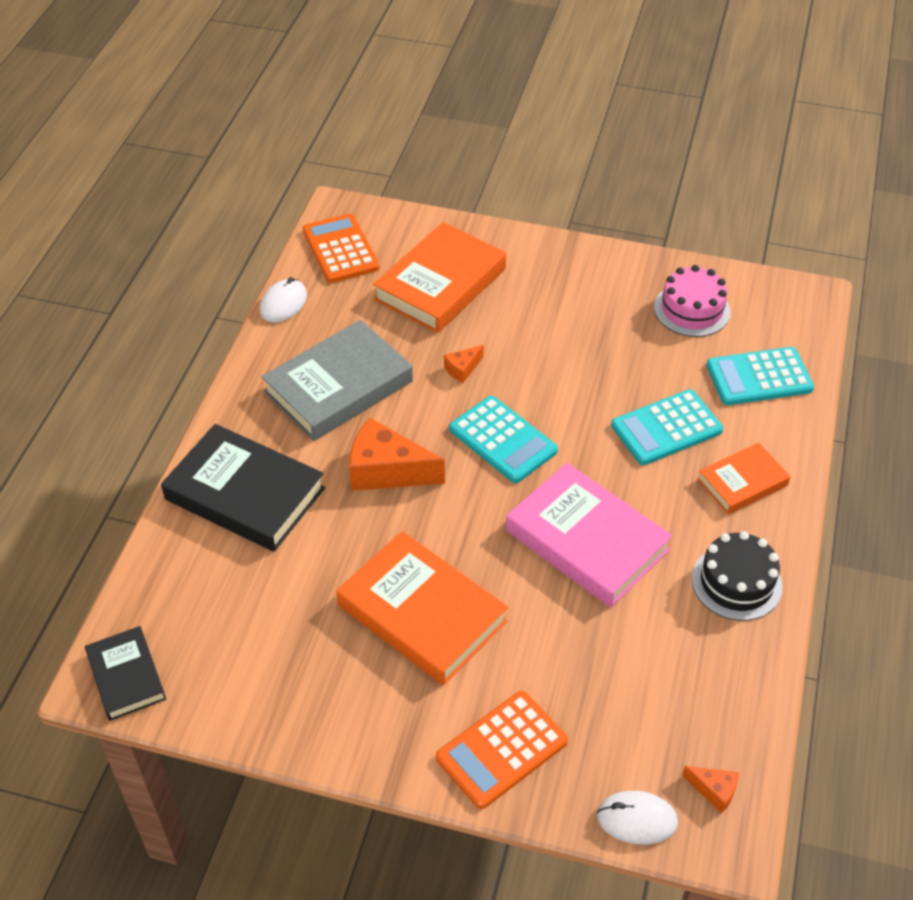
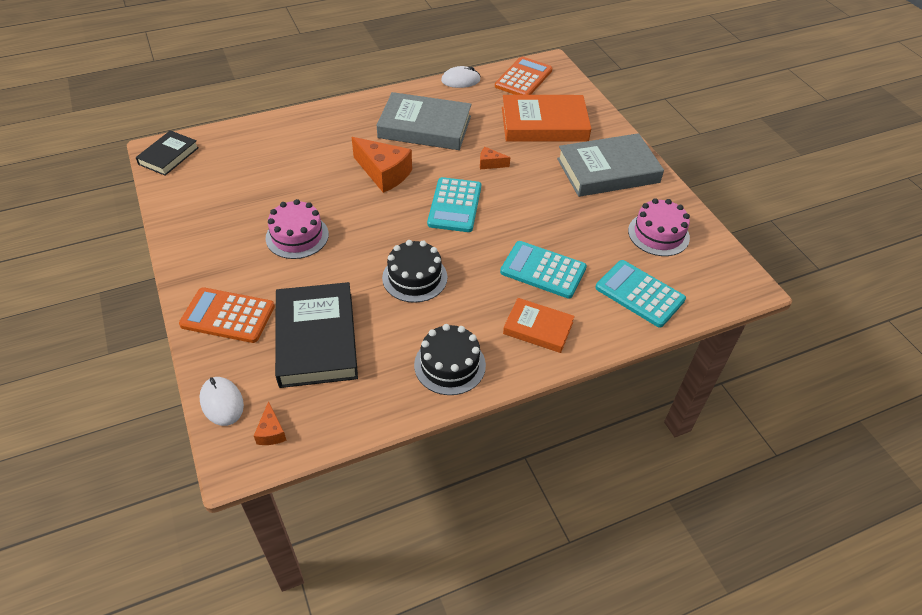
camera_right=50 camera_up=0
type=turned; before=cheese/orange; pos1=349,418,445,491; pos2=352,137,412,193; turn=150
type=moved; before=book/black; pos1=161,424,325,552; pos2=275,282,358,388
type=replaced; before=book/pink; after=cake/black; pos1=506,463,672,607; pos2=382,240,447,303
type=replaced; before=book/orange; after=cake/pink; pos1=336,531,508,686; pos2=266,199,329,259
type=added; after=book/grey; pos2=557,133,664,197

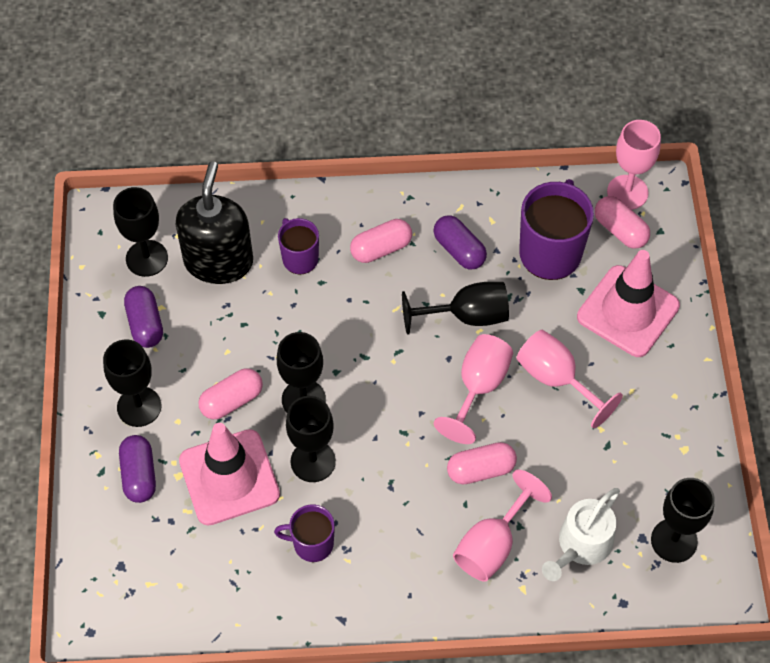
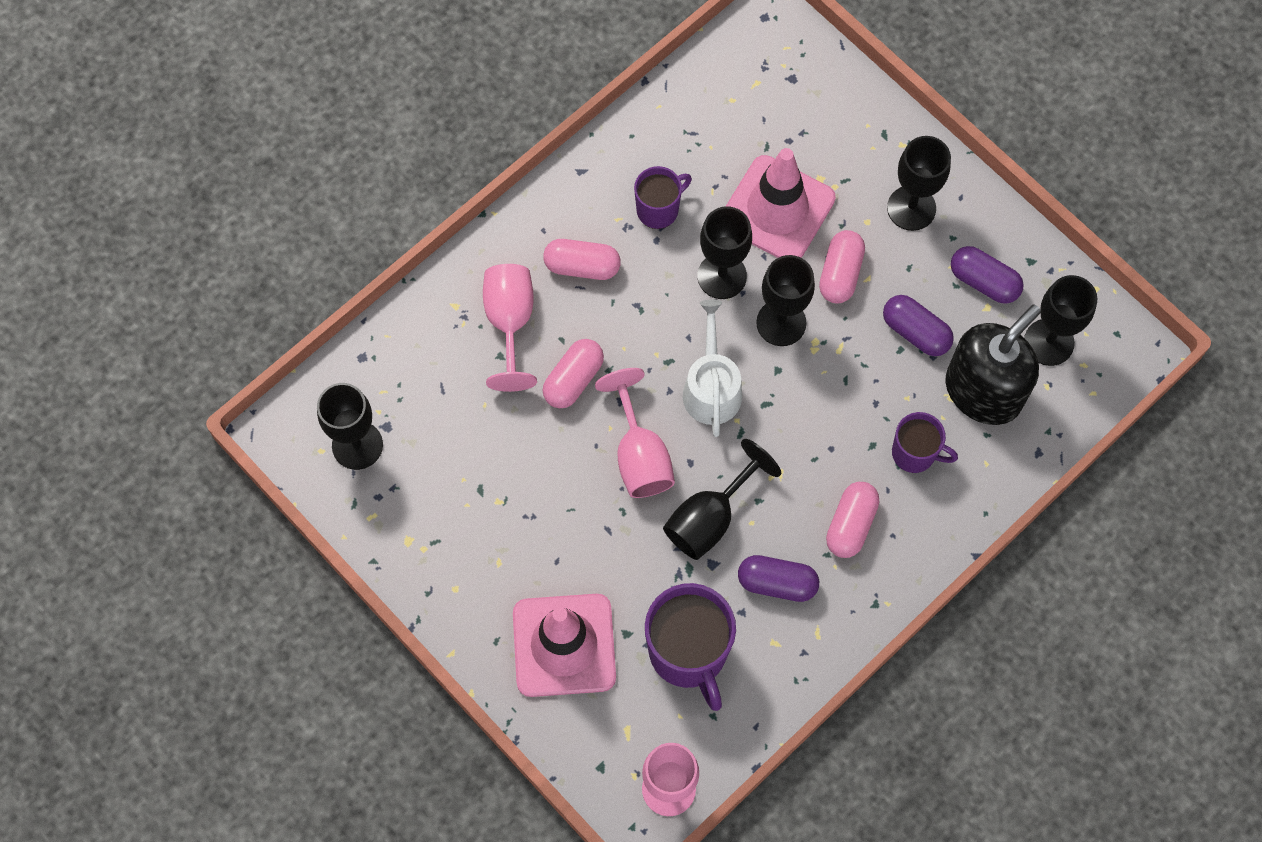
camera_right=140 camera_up=10
type=turned; before=soap dispenser/black; pos1=176,161,253,284; pos2=946,305,1041,425; turn=-105
type=moved; before=capsule/pink; pos1=595,196,650,249; pos2=543,239,621,280
type=removed; before=goblet/pink; pos1=517,330,623,428
type=moved; before=capsule/purple; pos1=119,435,156,503; pos2=883,295,954,356
type=moved; before=watering can/white; pos1=542,488,620,581; pos2=683,300,742,437

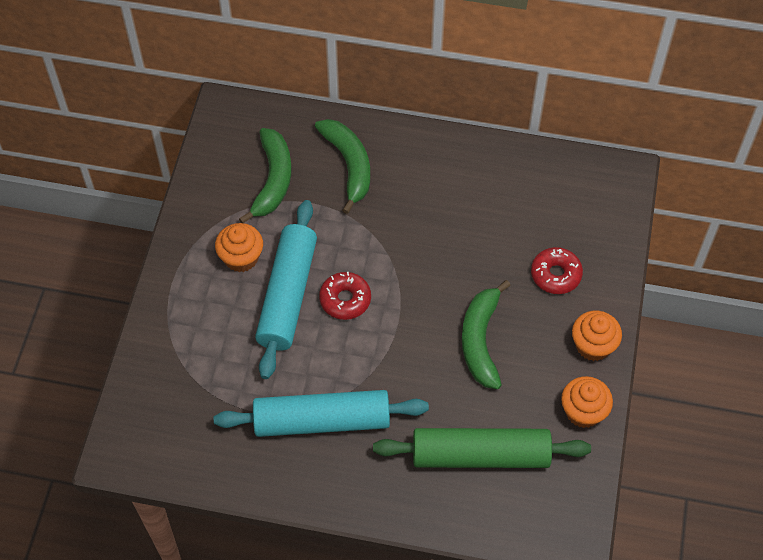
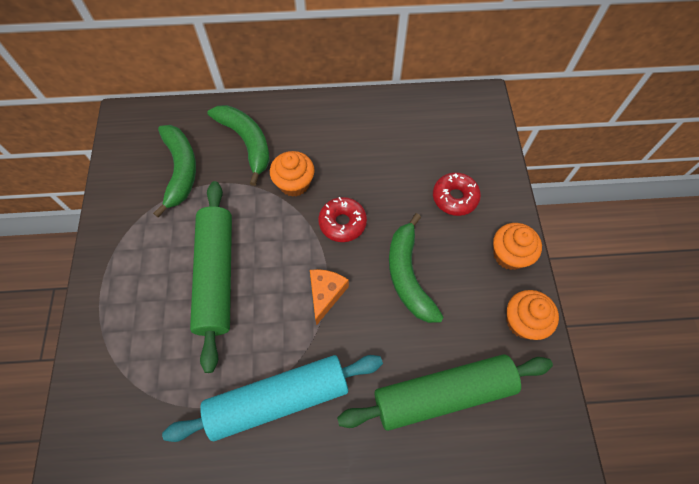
camera_right=-15 camera_up=5
type=recoloured; before=rolling pin/turquoise; after=rolling pin/green; pos1=255,200,317,379; pos2=190,181,232,373
type=moved; before=cupcake/orange; pos1=215,223,263,272; pos2=270,151,314,197
type=moved; before=donut/red; pos1=319,272,371,320; pos2=318,197,367,242
type=added; after=cheese/orange; pos2=310,269,349,325

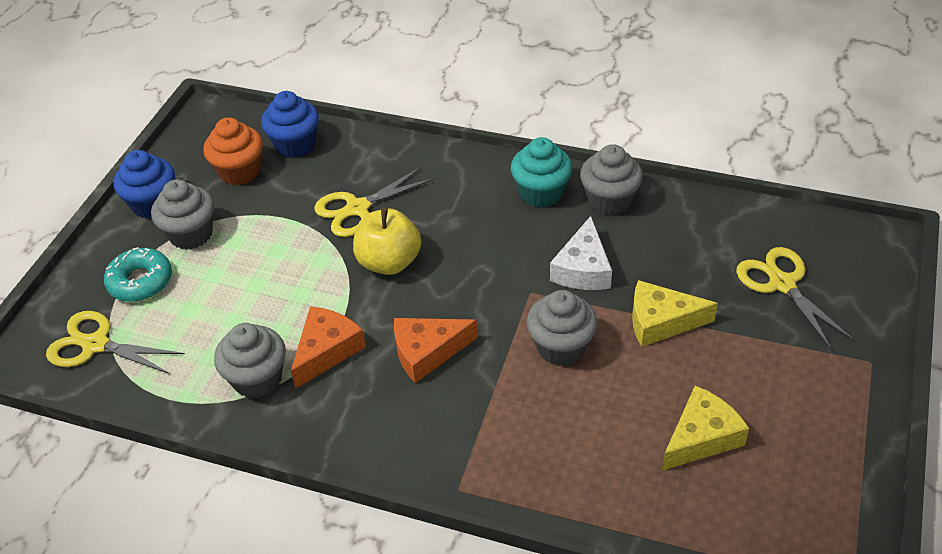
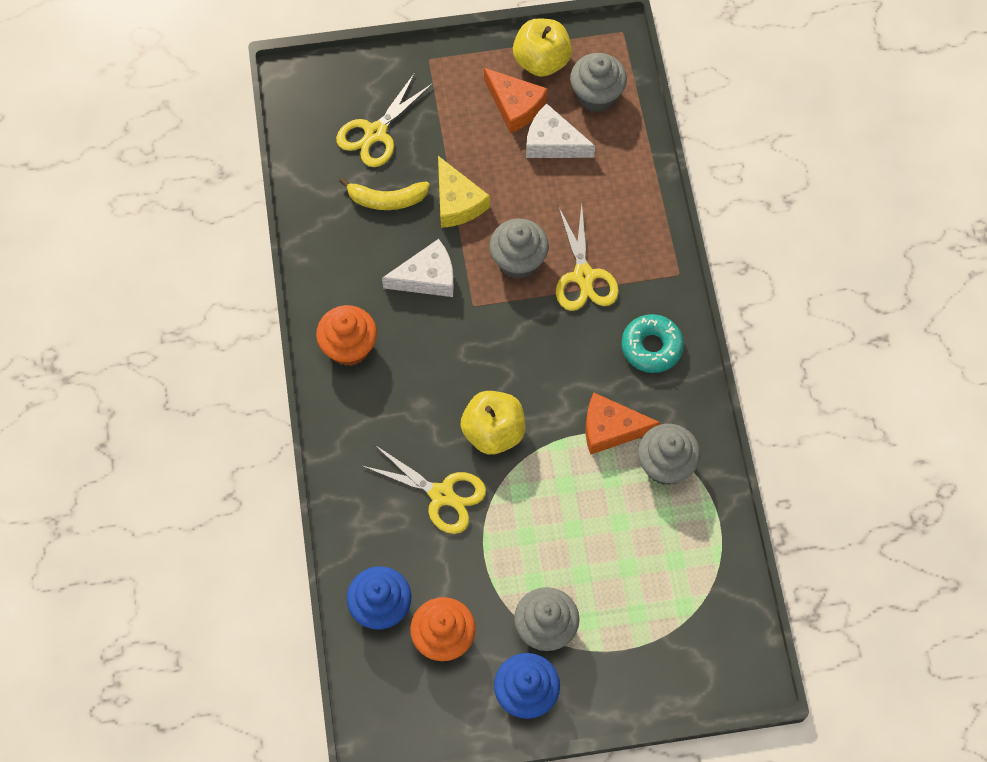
camera_right=-120 camera_up=20
type=recoloured; before=cupcake/turquoise; after=cupcake/orange; pos1=511,137,572,208; pos2=316,305,377,366
type=moved; before=cupcake/grey; pos1=580,144,643,215; pos2=570,53,627,112
type=moved; before=donut/turquoise; pos1=104,247,172,302; pos2=621,314,684,373
type=moved; before=scissors/yellow; pos1=46,311,185,374; pos2=556,204,619,311
type=moved; before=cheese/orange; pos1=394,318,478,383; pos2=484,68,547,134
type=recoloured; before=cheese/yellow; after=cheese/white; pos1=662,386,749,471; pos2=526,103,595,158
type=added; after=apple/yellow; pos2=513,19,572,77
type=added; after=banana/yellow; pos2=339,177,430,210

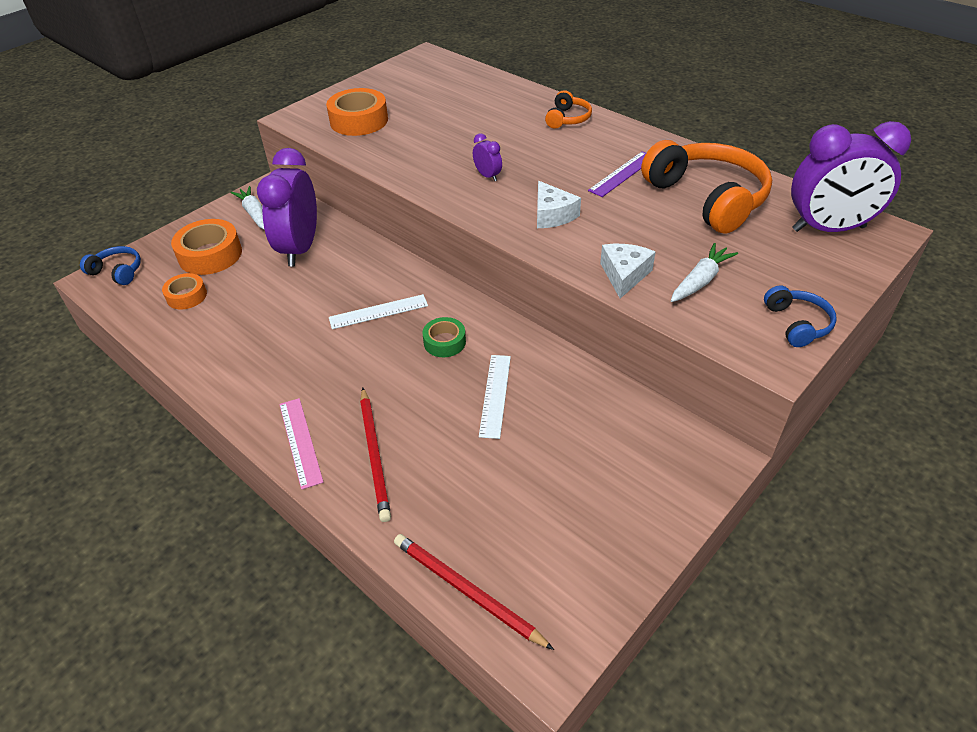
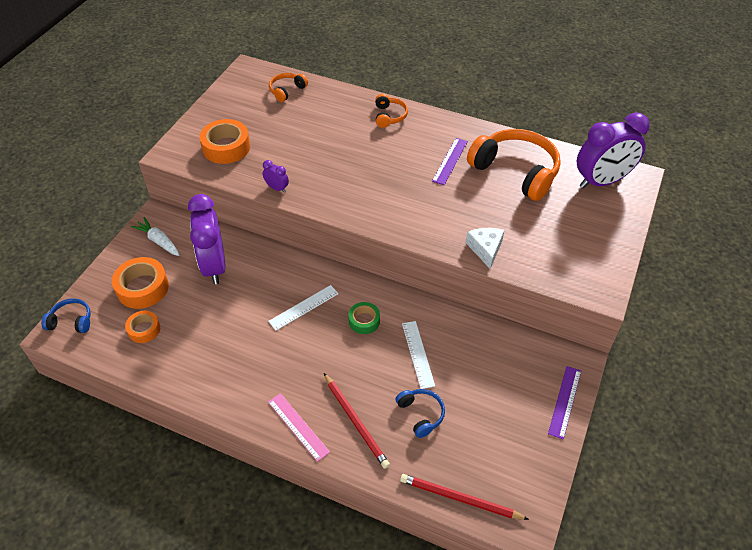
camera_right=-20 camera_up=5
type=moved; before=clock/purple; pos1=473,133,502,181; pos2=263,160,289,193
type=removed; before=cheese/white; pos1=537,181,581,228
type=removed; before=carrot/white; pos1=671,243,738,302
type=moved; before=headphones/blue; pos1=764,285,837,347; pos2=395,389,445,438
type=added; after=headphones/orange; pos2=269,73,308,102
type=added; after=ruler/purple; pos2=548,366,581,439

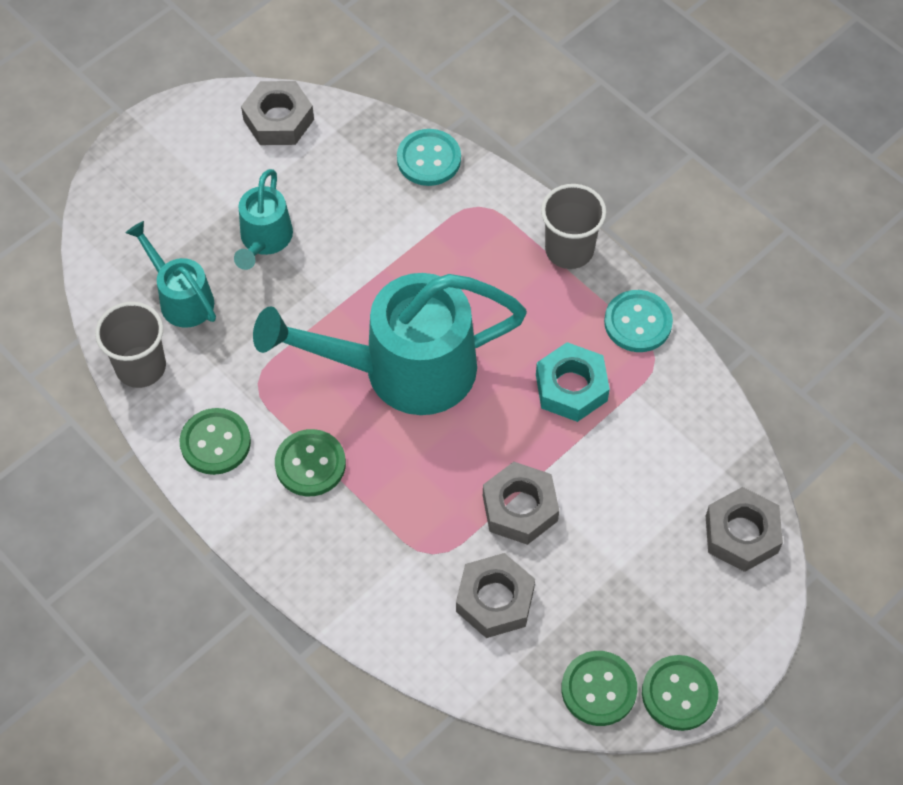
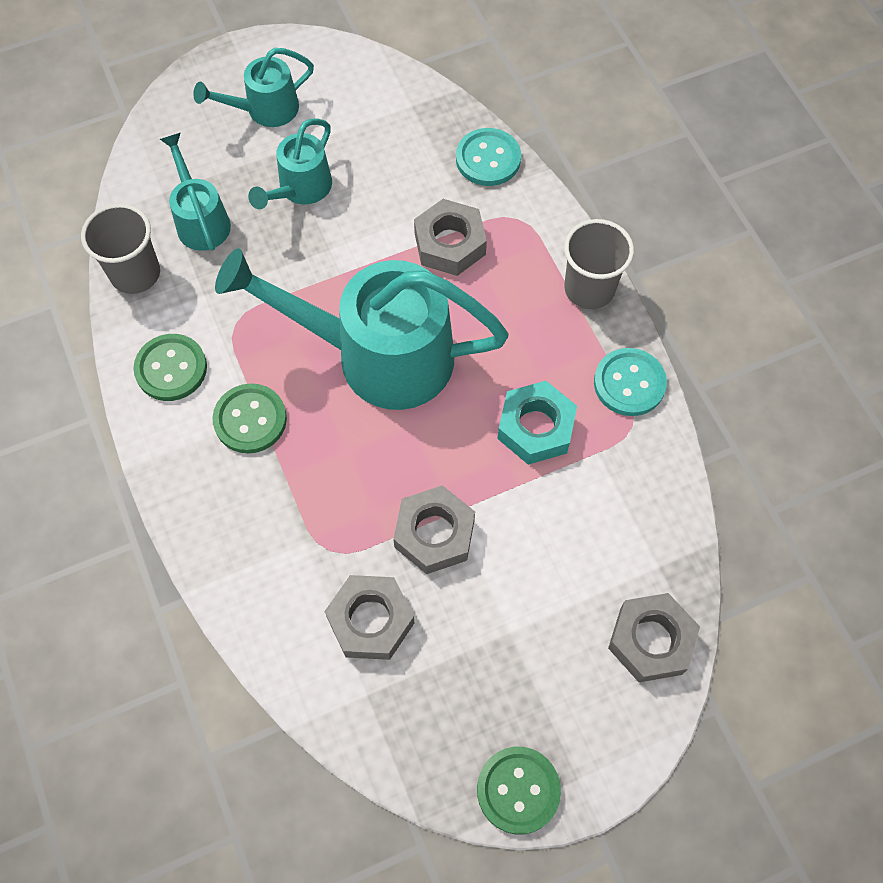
camera_right=20 camera_up=5
type=moved; before=nut/grey; pos1=241,81,314,145; pos2=414,199,487,276
type=removed; before=button/green; pos1=561,651,637,726
type=added; after=watering can/turquoise; pos2=193,48,314,127

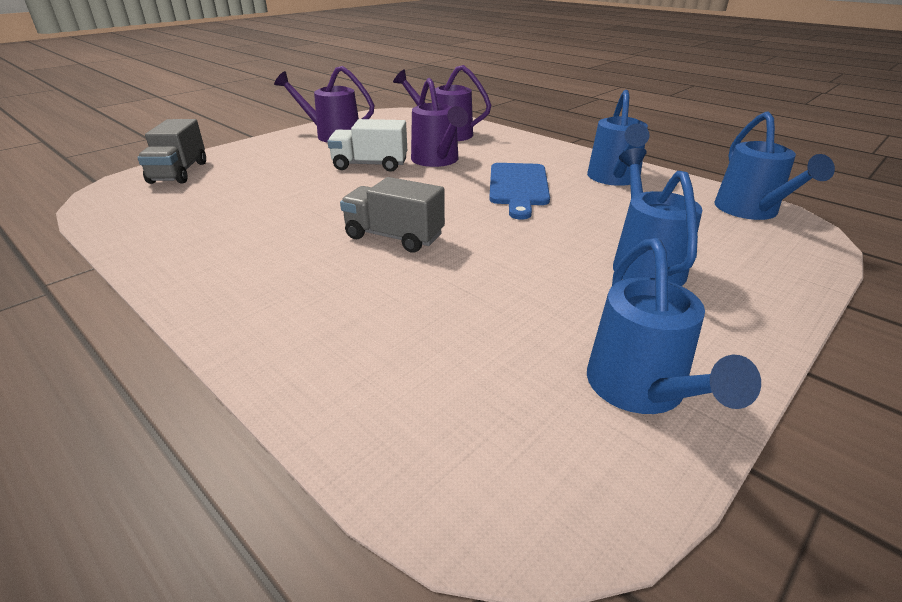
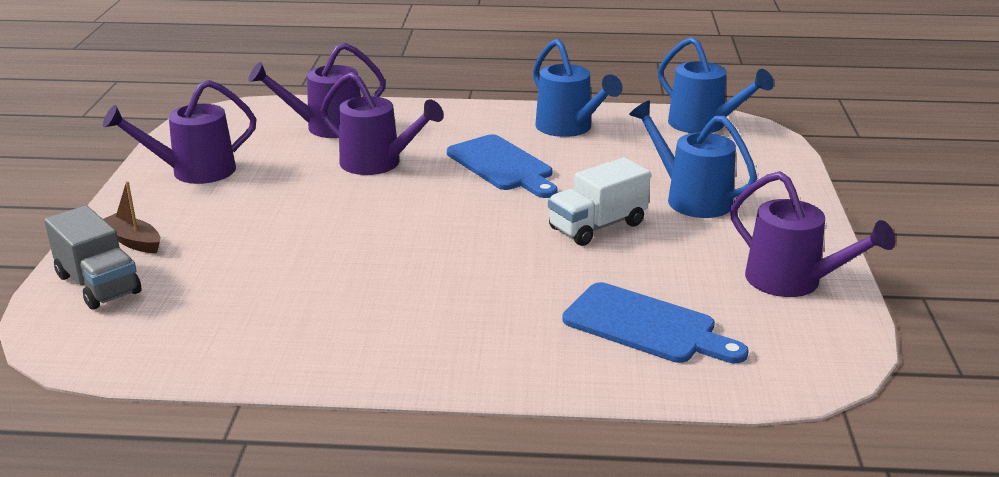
camera_right=-40 camera_up=-5
type=moved; before=truck/white; pos1=327,119,407,172; pos2=548,157,651,246
type=removed; before=truck/grey; pos1=340,177,445,252
type=recoloured; before=watering can/blue; after=watering can/purple; pos1=587,238,761,414; pos2=730,171,895,297
type=added; after=boat/brown; pos2=103,181,160,253
type=added; after=cutting board/blue; pos2=562,282,749,363

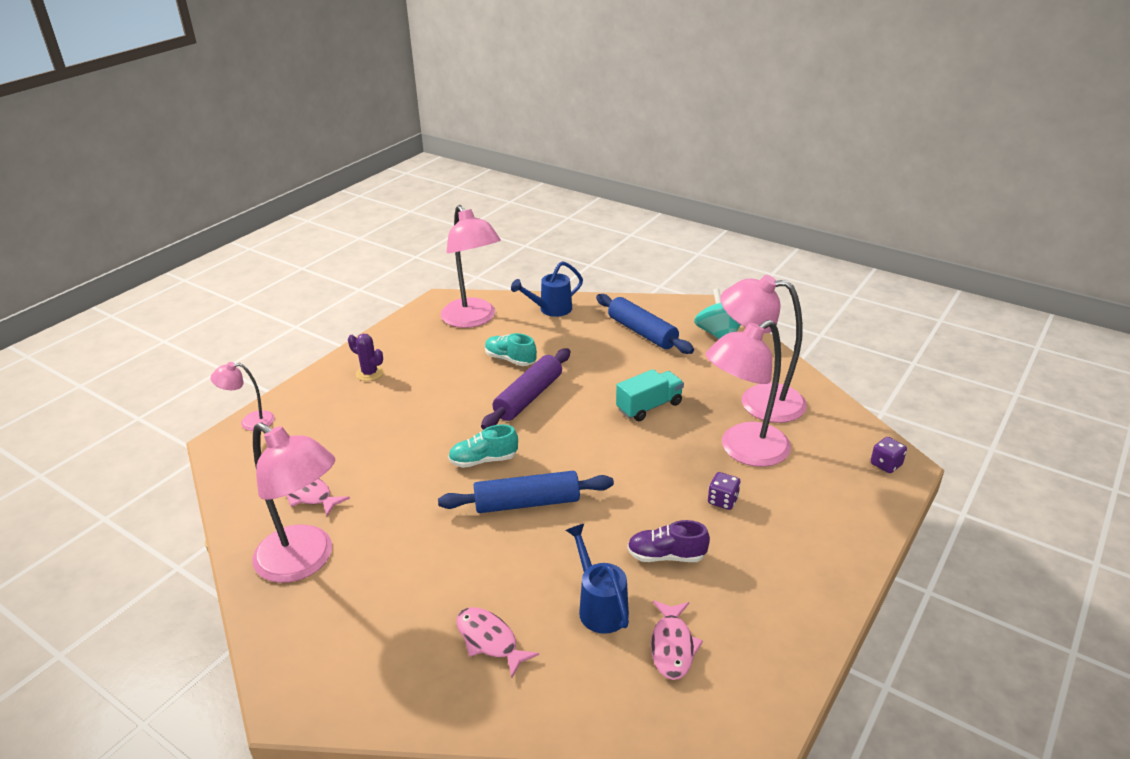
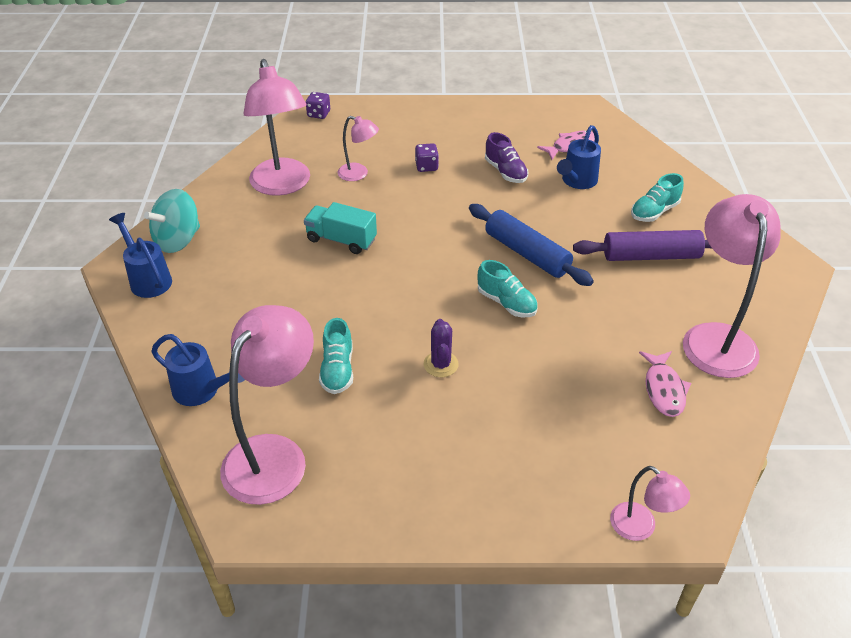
camera_right=-125 camera_up=10
type=removed; before=rolling pin/blue; pos1=596,294,694,354
type=resized; before=lamp/pink; pos1=706,320,791,467; pos2=338,116,379,181; scale=0.5
type=moved; before=cactus/purple; pos1=348,334,384,381; pos2=423,319,459,377
type=moved; before=rolling pin/purple; pos1=481,348,570,430; pos2=573,230,712,261
type=replaced; before=fish/pink; after=shoe/turquoise; pos1=456,607,539,678; pos2=631,173,684,222
type=added; after=watering can/blue; pos2=109,213,172,298

